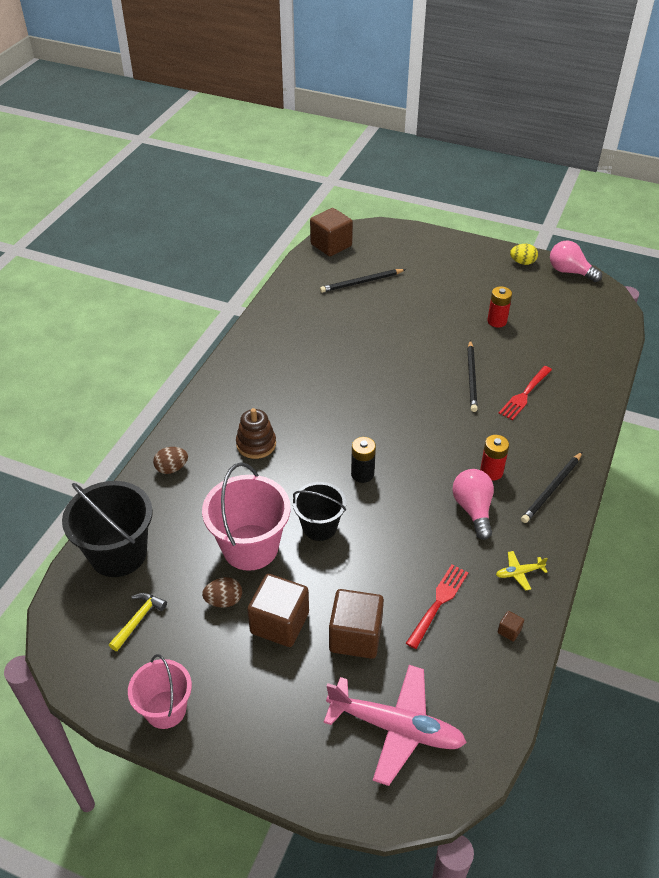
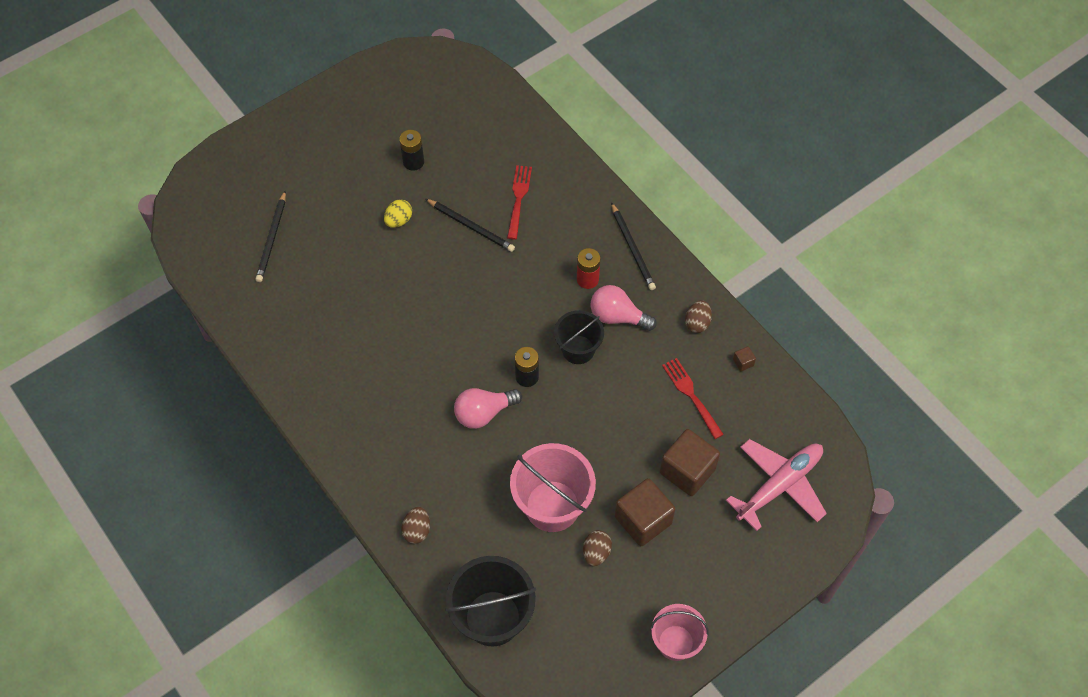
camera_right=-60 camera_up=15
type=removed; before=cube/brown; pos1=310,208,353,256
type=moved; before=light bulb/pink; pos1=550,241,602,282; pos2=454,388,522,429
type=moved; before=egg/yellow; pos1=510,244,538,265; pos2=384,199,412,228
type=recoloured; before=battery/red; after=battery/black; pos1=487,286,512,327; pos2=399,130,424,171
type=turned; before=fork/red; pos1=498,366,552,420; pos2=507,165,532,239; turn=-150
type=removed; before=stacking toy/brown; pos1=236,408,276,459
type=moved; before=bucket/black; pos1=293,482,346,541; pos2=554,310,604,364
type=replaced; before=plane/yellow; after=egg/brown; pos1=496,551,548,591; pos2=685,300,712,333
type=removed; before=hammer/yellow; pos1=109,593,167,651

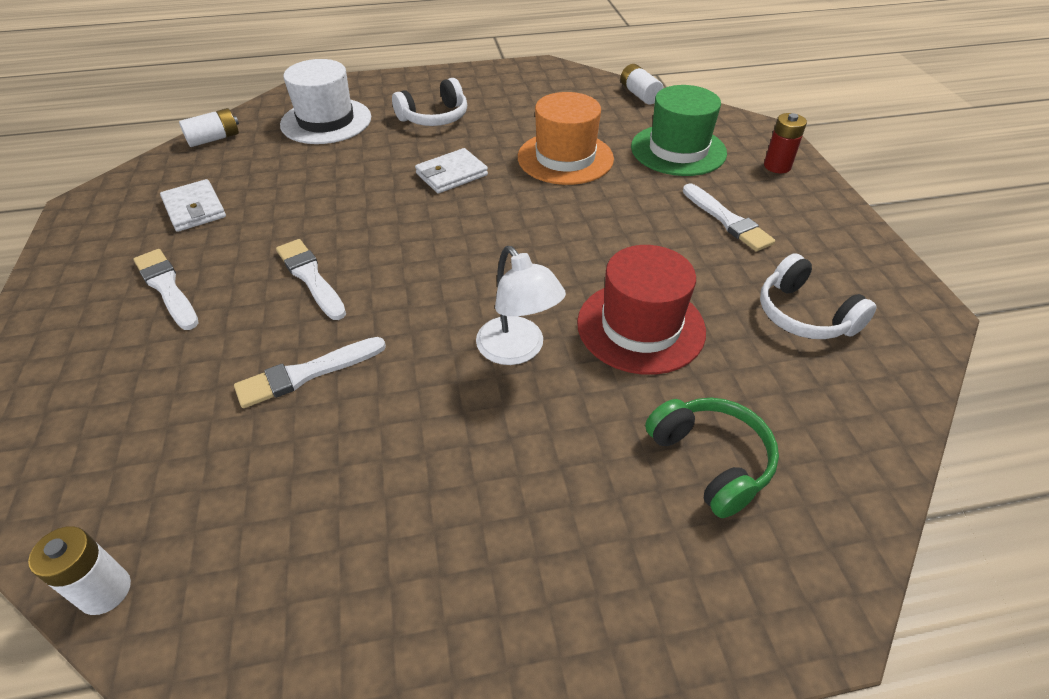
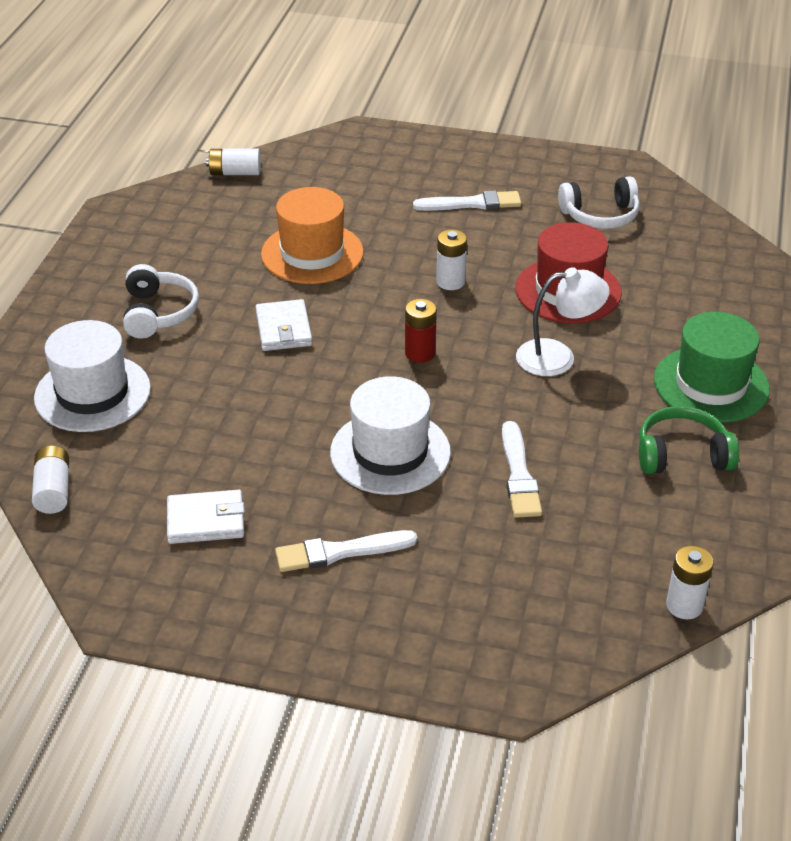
camera_right=-65 camera_up=-5
type=moved; before=hat/green; pos1=631,85,727,176; pos2=654,312,770,423
type=moved; before=battery/red; pos1=764,113,807,173; pos2=405,299,437,363
type=replaced; before=brush/white; after=hat/white; pos1=276,239,346,320; pos2=330,376,451,495
type=moved; before=headphones/green; pos1=645,398,779,518; pos2=639,406,739,474
type=added; after=battery/white; pos2=436,229,467,290

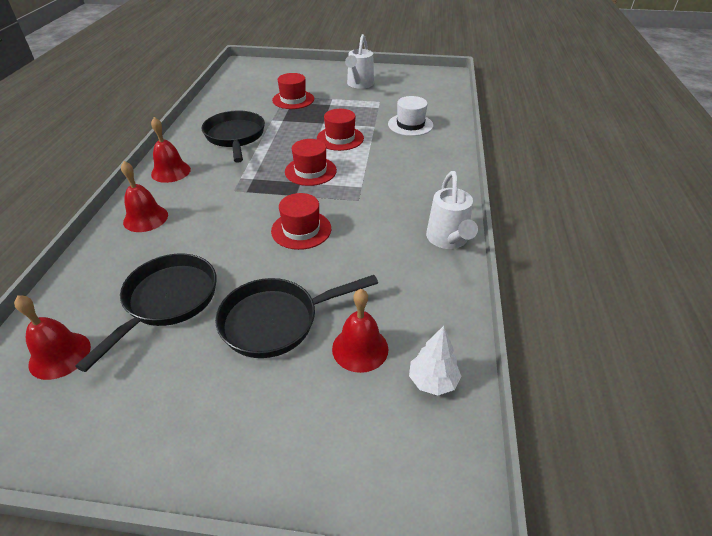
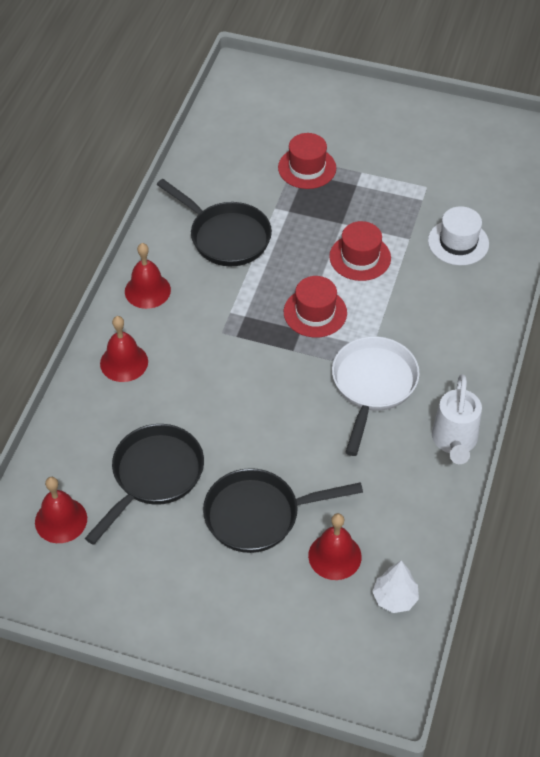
camera_right=10 camera_up=10
type=removed; before=watering can/white; pos1=345,34,374,89
type=turned; before=pan/black; pos1=202,111,265,163; pos2=157,179,272,266; turn=135
type=removed; before=hat/red; pos1=271,193,331,250
type=added; after=pan/white; pos2=332,336,420,456

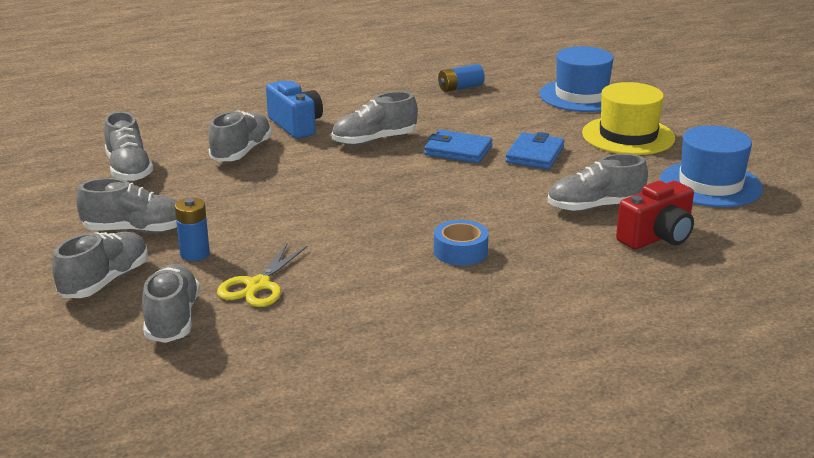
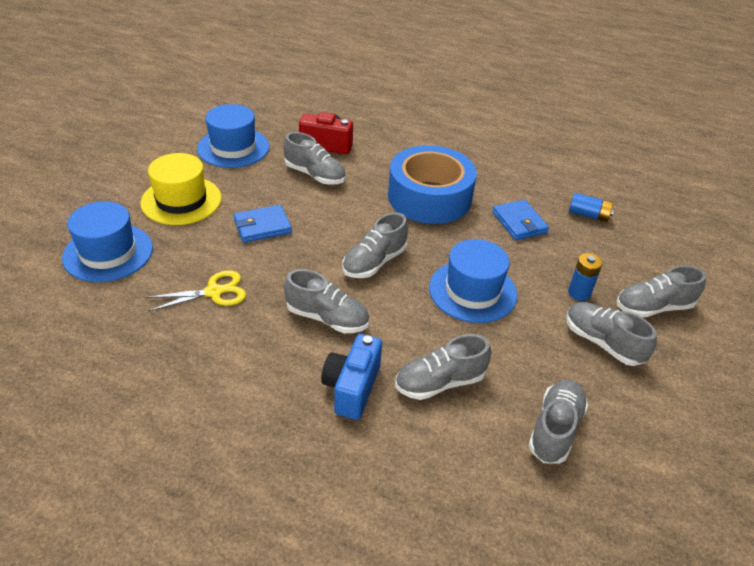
camera_right=-135 camera_up=15
type=moved; before=battery/blue; pos1=438,64,485,92; pos2=569,193,614,222
type=moved; before=wallet/blue; pos1=424,130,493,163; pos2=492,200,549,240
type=resized; before=tape/blue; pos1=434,220,489,266; pos2=388,145,477,224; scale=2.29
type=moved; before=scissors/yellow; pos1=217,243,308,307; pos2=146,270,246,312
type=moved; before=shoe/grey; pos1=142,264,200,343; pos2=342,212,408,278
type=added; after=hat/blue; pos2=429,239,517,323

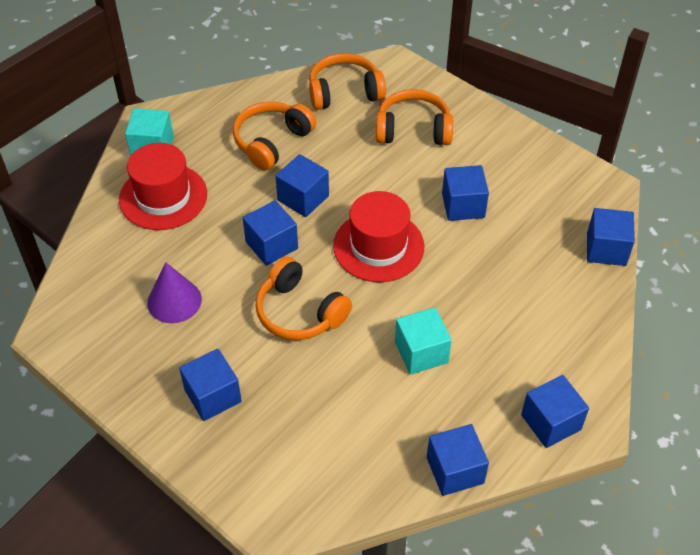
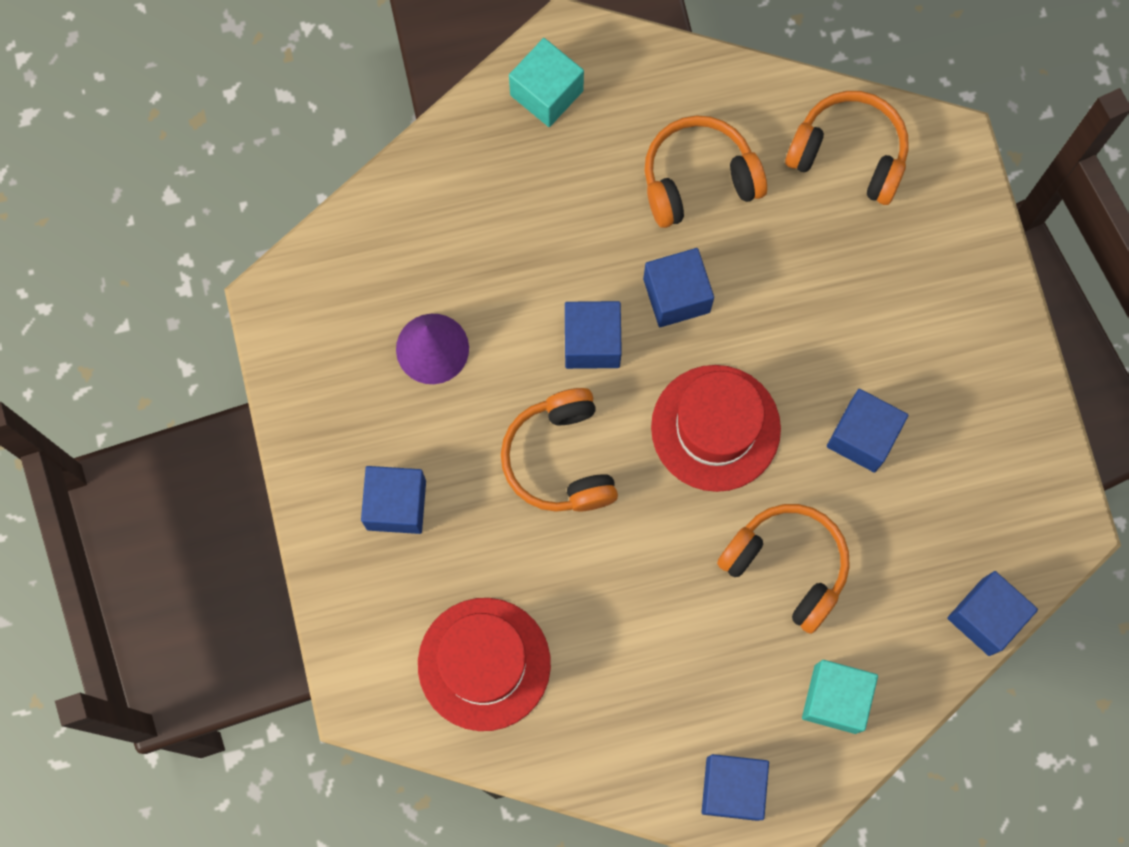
camera_right=35 camera_up=25
type=moved; before=headphones/orange; pos1=376,89,453,145; pos2=717,504,850,634
type=moved; before=hat/red; pos1=119,143,207,230; pos2=418,598,551,731
type=moved; before=cube/turquoise; pos1=395,307,452,375; pos2=802,660,878,734
type=removed; before=cube/blue; pos1=427,424,489,496

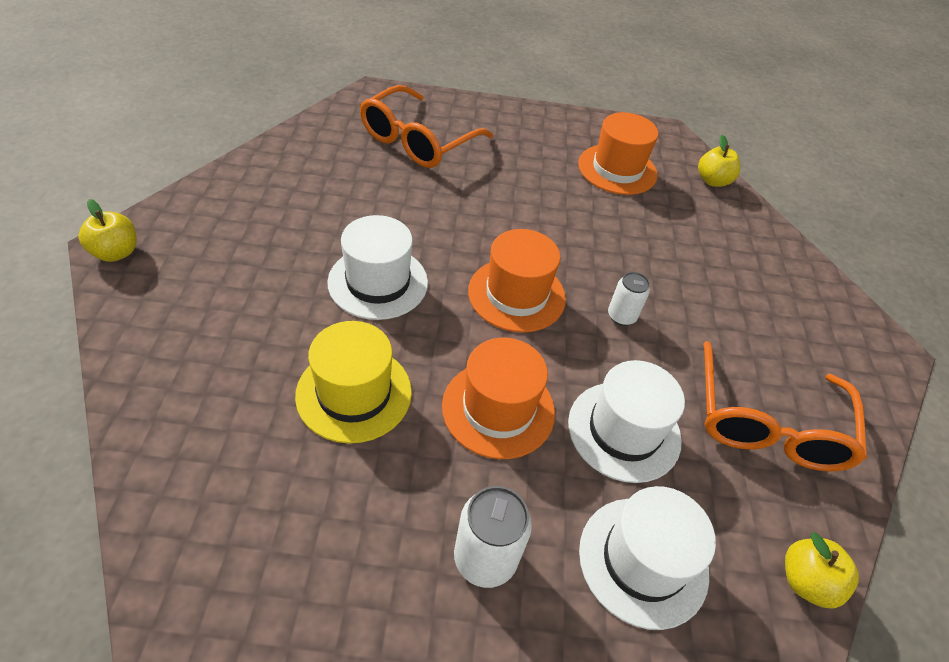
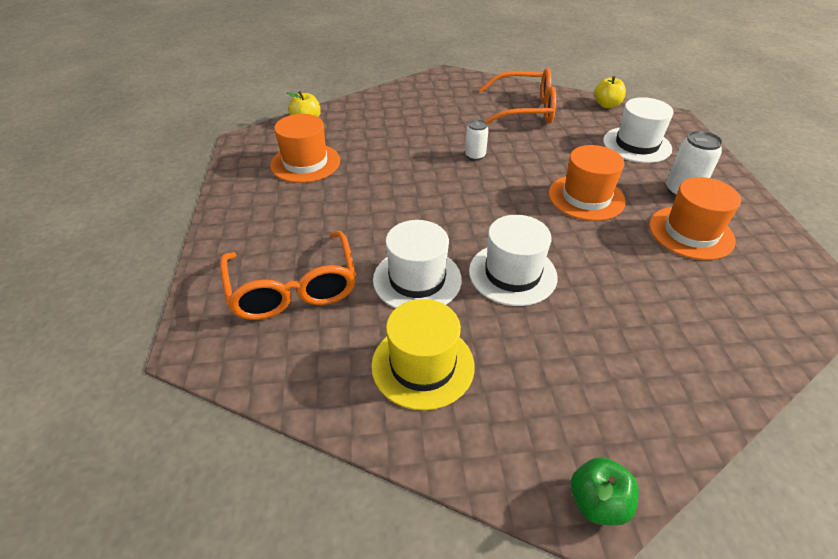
camera_right=-95 camera_up=-5
type=turned; before=glasses/orange; pos1=360,85,493,168; pos2=220,231,356,320; turn=45
type=recoloured; before=apple/yellow; after=apple/green; pos1=79,199,137,262; pos2=571,457,639,526
type=moved; before=hat/orange; pos1=468,229,566,332; pos2=649,177,741,260
type=moved; before=hat/yellow; pos1=295,321,412,443; pos2=371,299,475,410
type=moved; before=hat/white; pos1=568,360,685,483; pos2=373,220,462,308

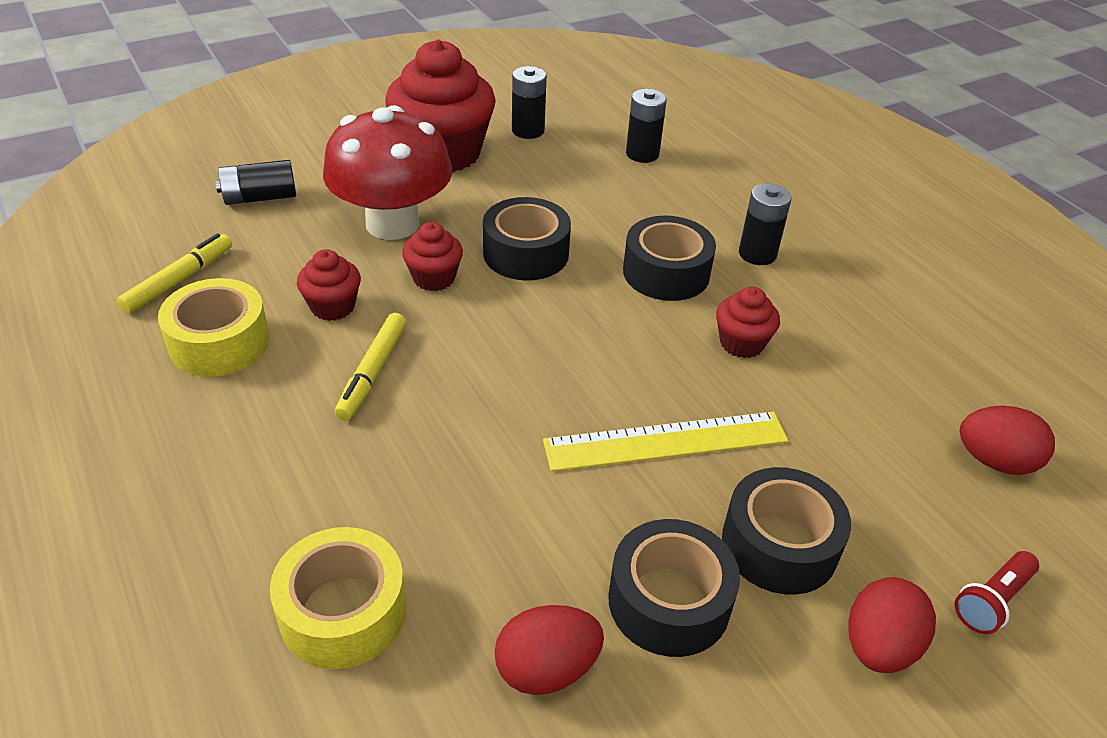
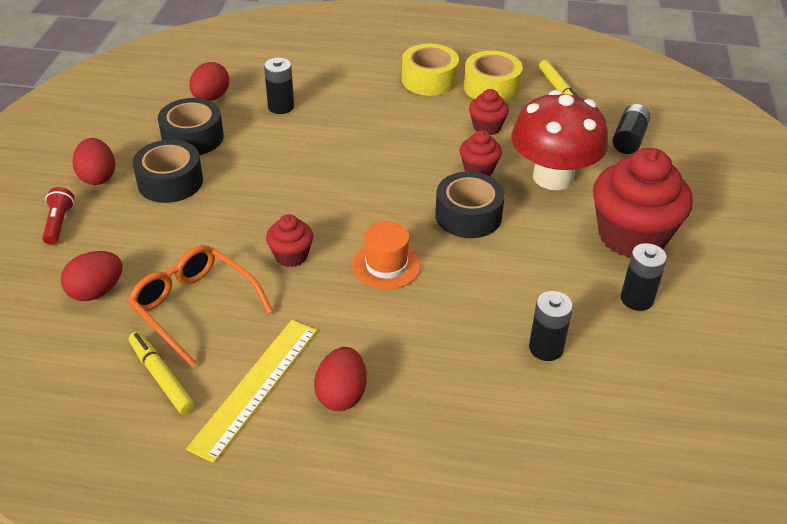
camera_right=130 camera_up=0
type=moved; before=battery/black; pos1=739,184,791,265; pos2=264,58,294,114
type=replaced; before=tape/black; after=hat/orange; pos1=623,216,716,301; pos2=352,221,421,290
type=moved; before=marker/yellow; pos1=335,313,406,421; pos2=129,332,195,415
type=moved; before=ruler/yellow; pos1=543,412,788,472; pos2=186,320,317,463
type=moved; before=tape/yellow; pos1=270,527,406,669; pos2=402,44,459,96
type=added; after=glasses/orange; pos2=128,245,273,367
type=added; after=egg/red; pos2=314,347,367,411

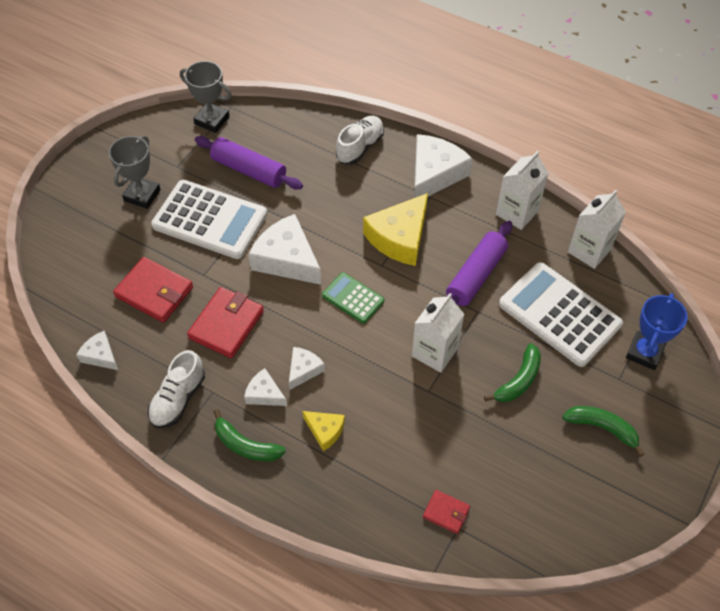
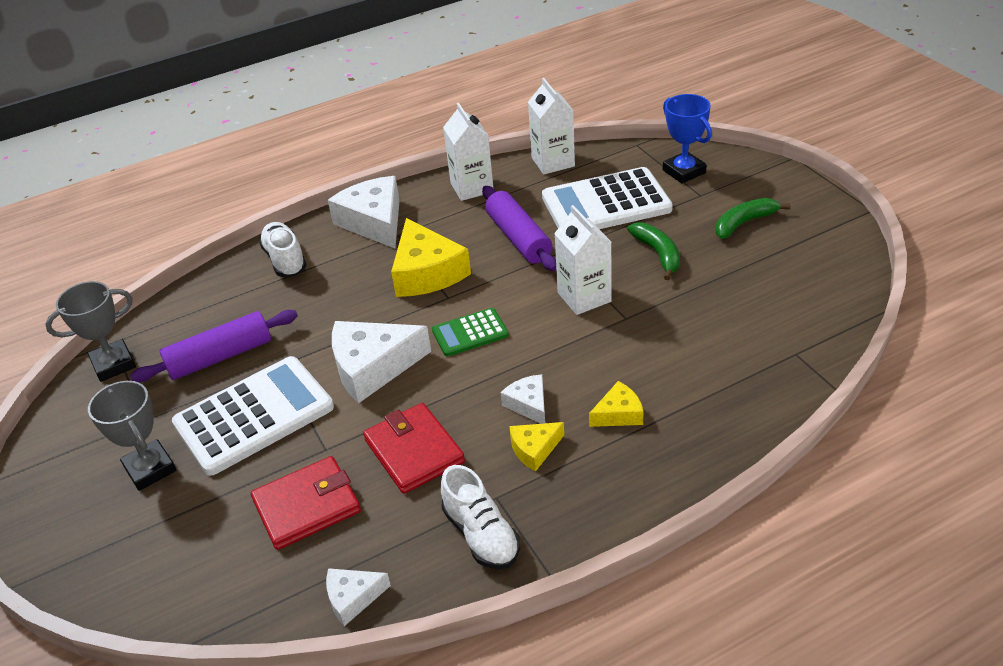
camera_right=-55 camera_up=-15
type=recoloured; before=cheese/white; after=cheese/yellow; pos1=244,368,287,406; pos2=509,422,564,472
type=removed; before=banana/green; pos1=214,409,286,462
type=removed; before=wallet/red; pos1=423,490,470,534

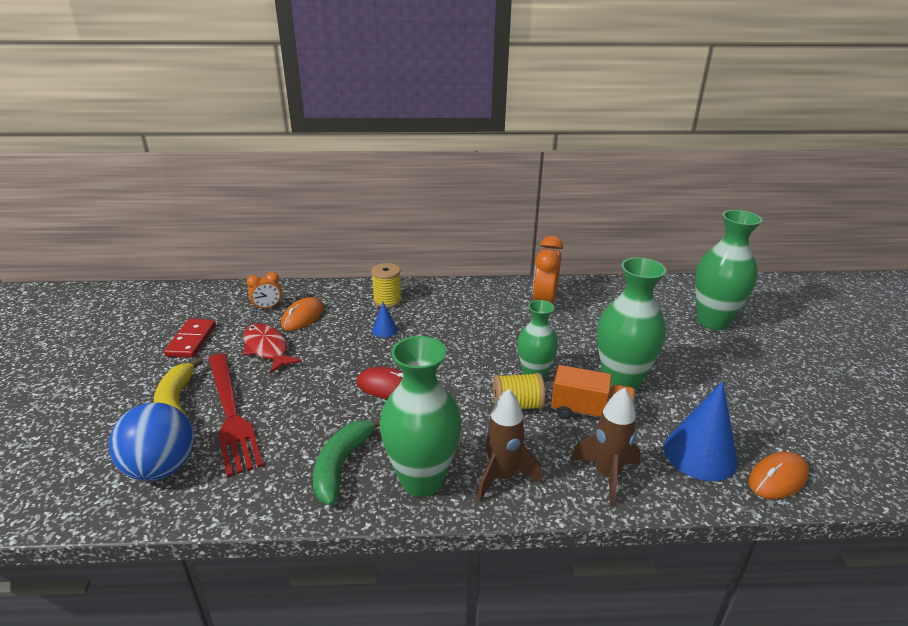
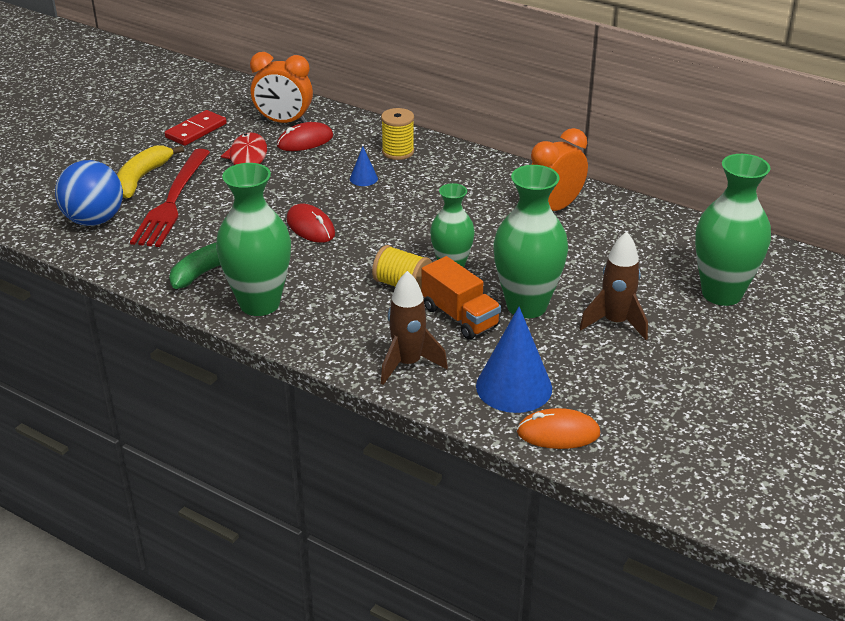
camera_right=35 camera_up=5
type=resized; before=clock/orange; pos1=246,272,282,310; pos2=250,52,313,123; scale=1.76
type=recoloured; before=mouse/orange; after=mouse/red; pos1=281,297,324,331; pos2=277,122,333,151
type=moved; before=rocket/brown; pos1=477,389,542,501; pos2=579,232,648,340

